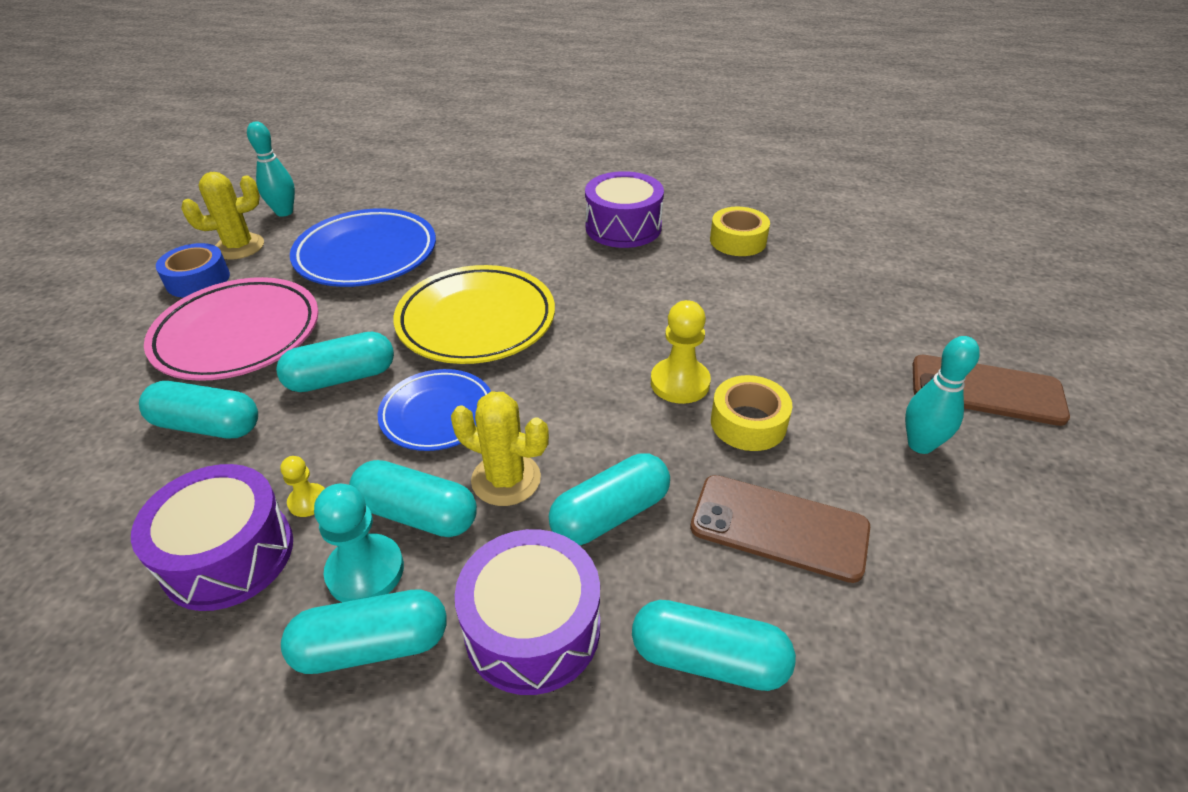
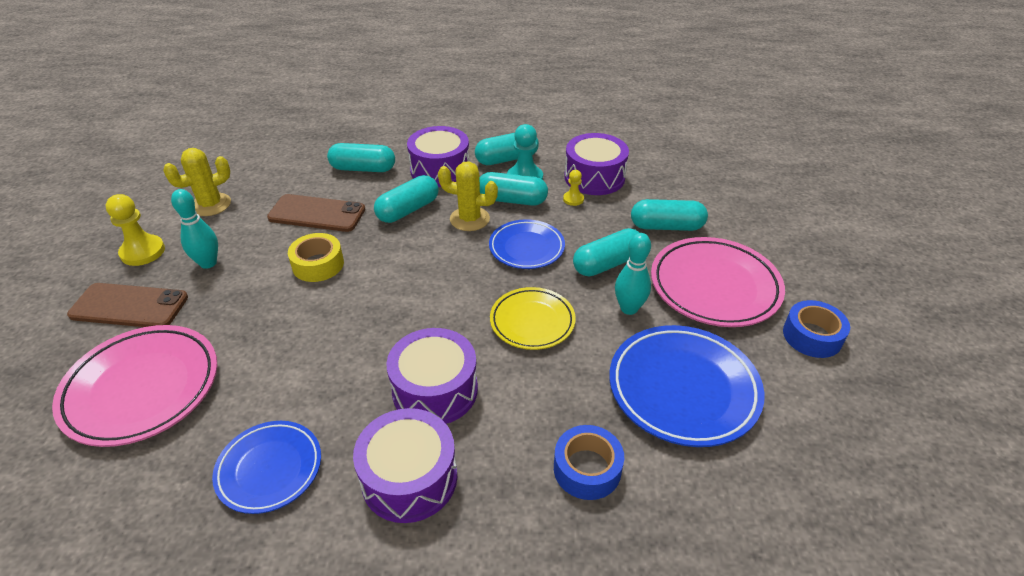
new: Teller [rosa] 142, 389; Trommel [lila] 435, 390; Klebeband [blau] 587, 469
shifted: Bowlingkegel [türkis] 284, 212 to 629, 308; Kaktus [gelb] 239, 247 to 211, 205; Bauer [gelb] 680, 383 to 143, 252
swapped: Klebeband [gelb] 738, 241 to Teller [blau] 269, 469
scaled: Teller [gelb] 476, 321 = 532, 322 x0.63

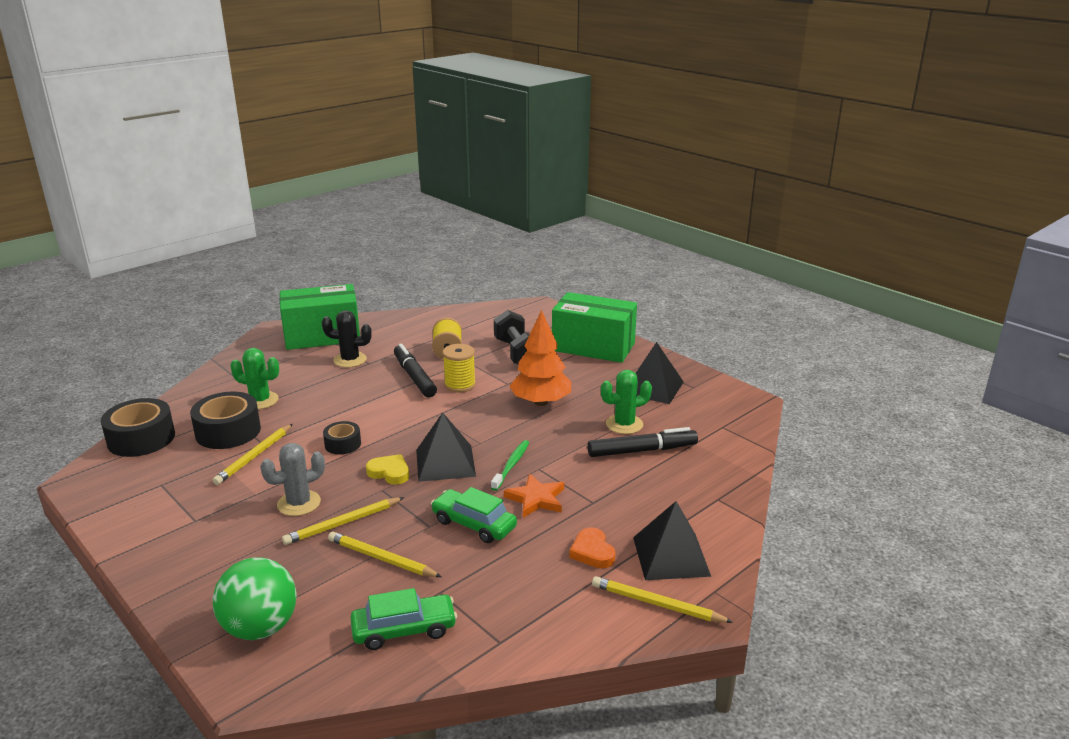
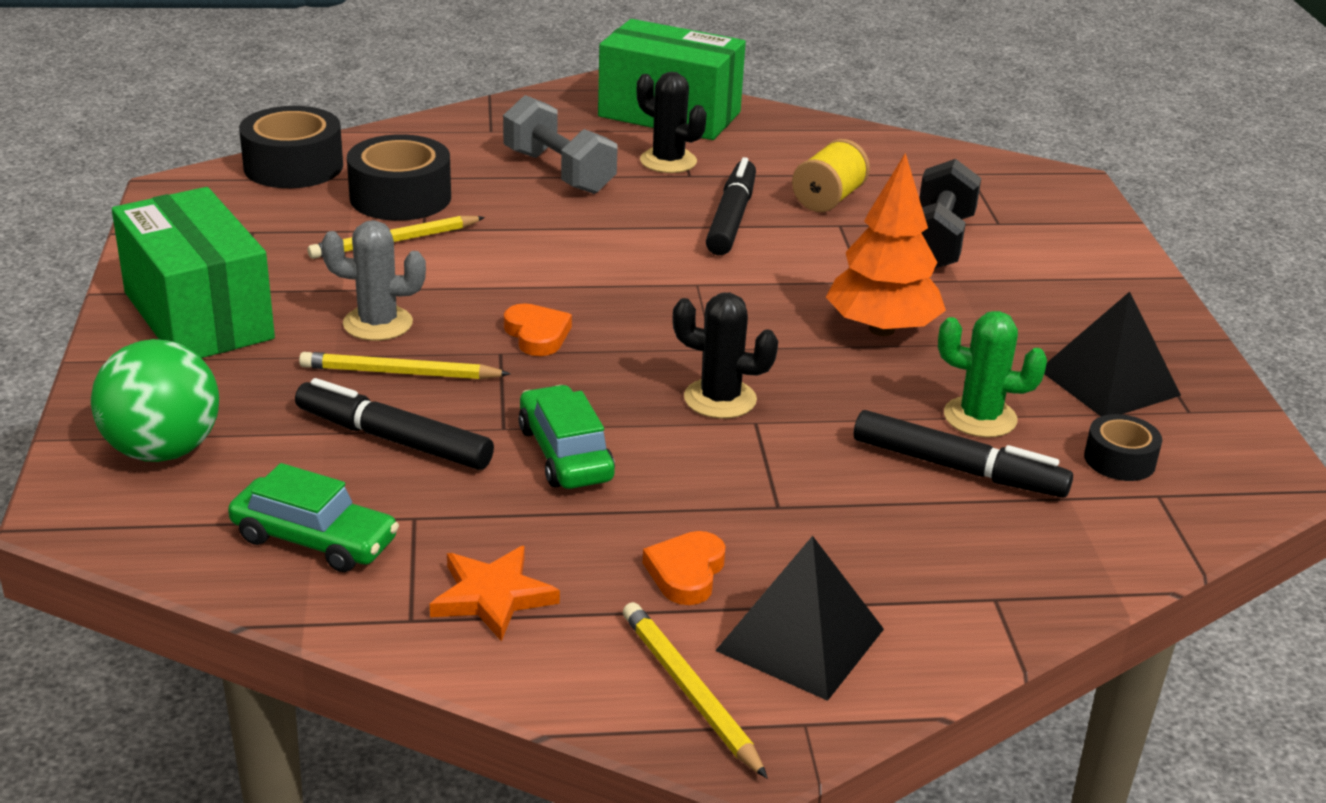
gone: Garnrolle [gelb] 460, 385; Kaktus [grün] 260, 401; Pyramide [schwarz] 445, 463
new: Hantel [grau] 559, 172
shifted: Schachtel [grün] 593, 347 to 198, 315; Klebeband [schwarz] 343, 444 to 1119, 460; Stern [orange] 536, 499 to 492, 597
swapped: Zahnbürste [grün] 511, 465 to Kaktus [schwarz] 720, 399; Bleistift [gelb] 381, 558 to Filzstift [schwarz] 393, 439
repainted: Herz [gelb] 389, 472 to Herz [orange] 537, 335

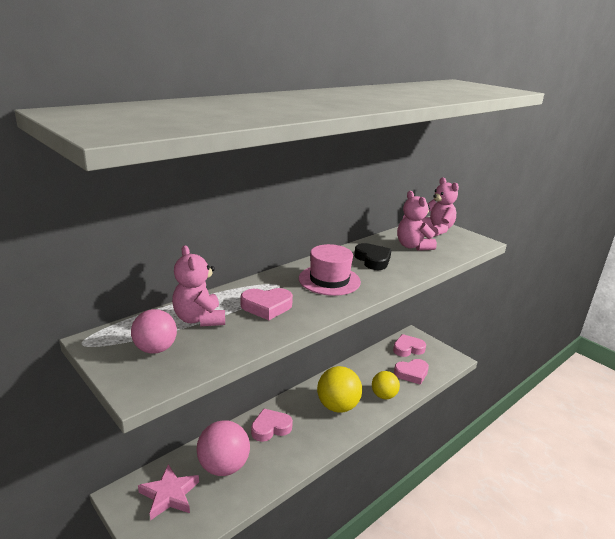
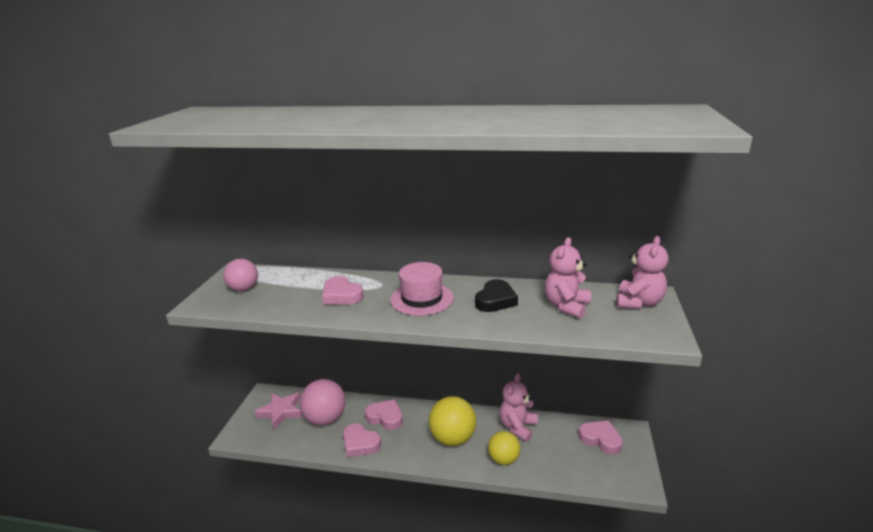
shifted: Teddybär [rosa] 199, 319 to 517, 427; Herz [rosa] 411, 373 to 360, 443

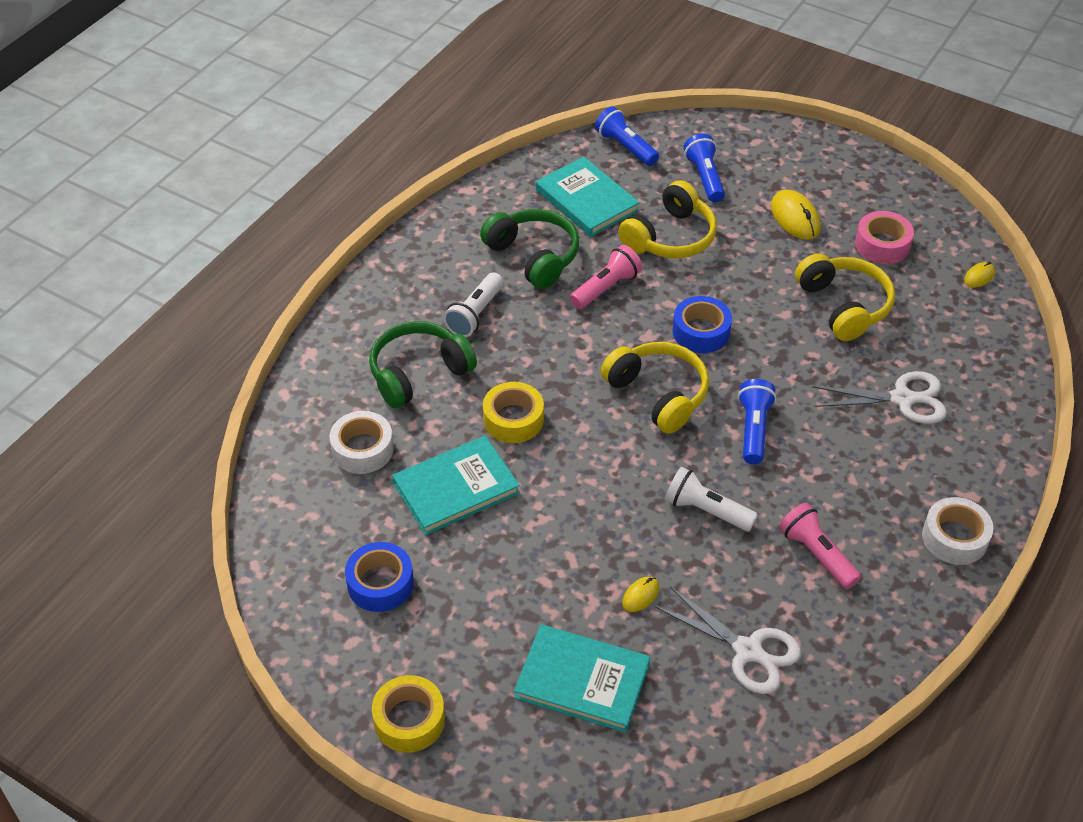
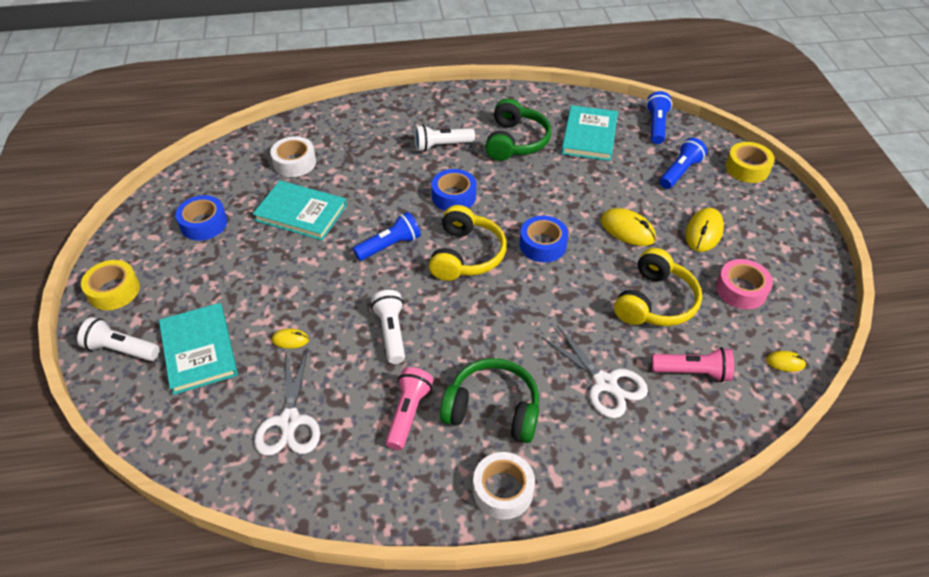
gone: Kopfhörer [gelb] 670, 237
new: Klebeband [blau] 454, 196; Computermaus [gelb] 627, 230; Taschenlampe [weiß] 121, 349
shifted: Taschenlampe [rosa] 606, 288 to 693, 372; Kopfhörer [grün] 418, 373 to 493, 409; Taschenlampe [blau] 754, 429 to 390, 246; Klebeband [gelb] 513, 419 to 747, 168

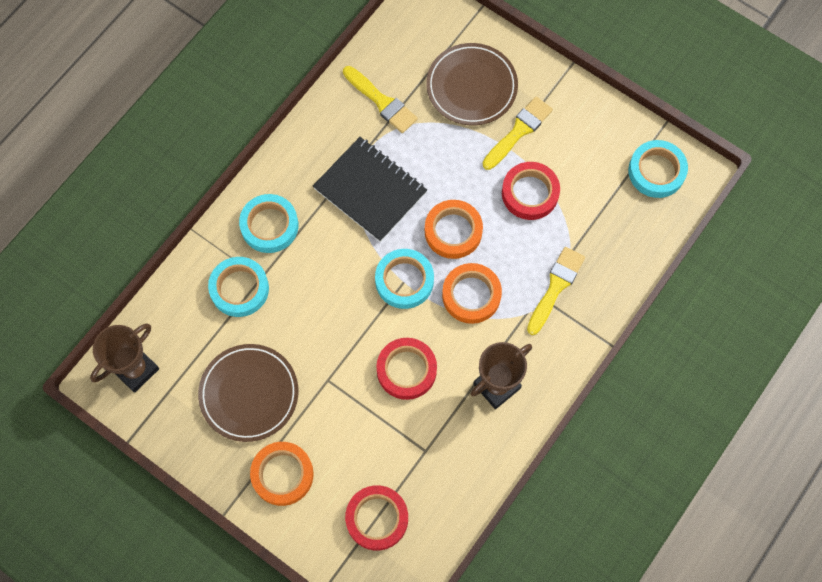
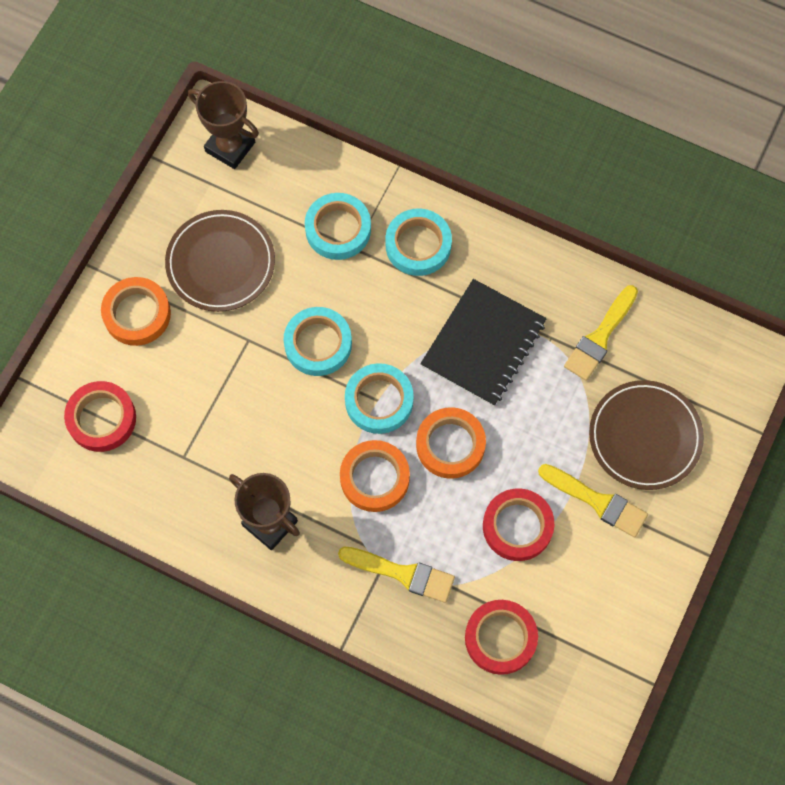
shifted: Klebeband [türkis] 656, 171 to 318, 344; Klebeband [rot] 406, 370 to 500, 638

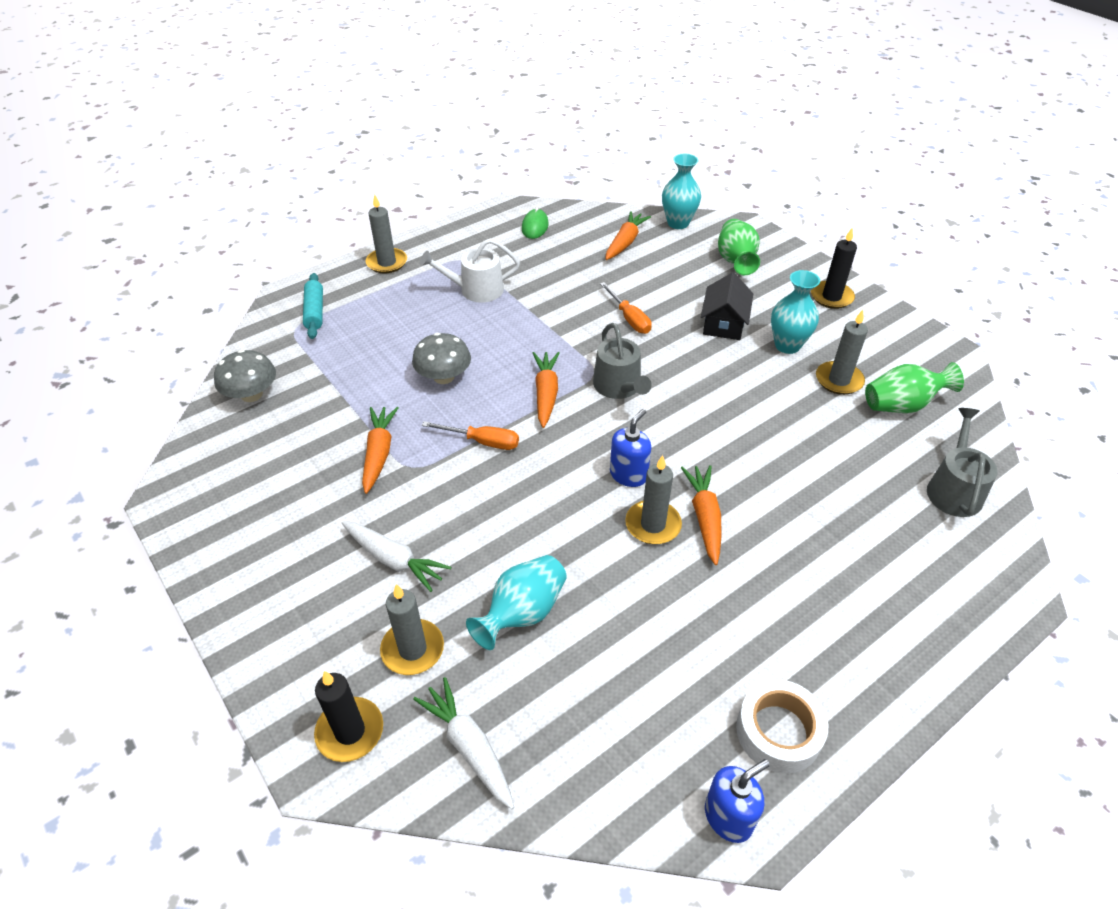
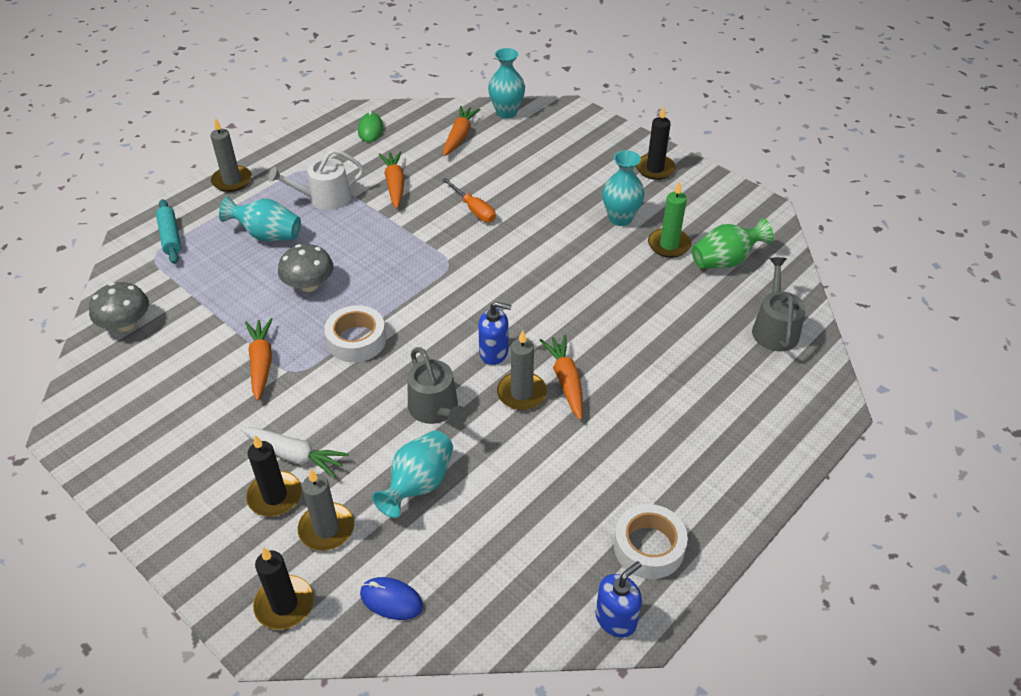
gone: Vase [grün] 735, 261; Haus [schwarz] 723, 323
new: Vase [türkis] 267, 235; Kerze [schwarz] 275, 496
shifted: Gießkanne [grau] 619, 387 to 436, 409; Karotte [orange] 546, 394 to 395, 185
swapped: Schraubenzieher [orange] 482, 442 to Klebeband [weiß] 356, 340; Karotte [weiß] 469, 747 to Computermaus [blau] 391, 600
repainted: Kerze [grau] 839, 380 to Kerze [grün] 669, 245
rotated: Seifenspender [blau] 628, 475 = 494, 352 75 degrees clockwise

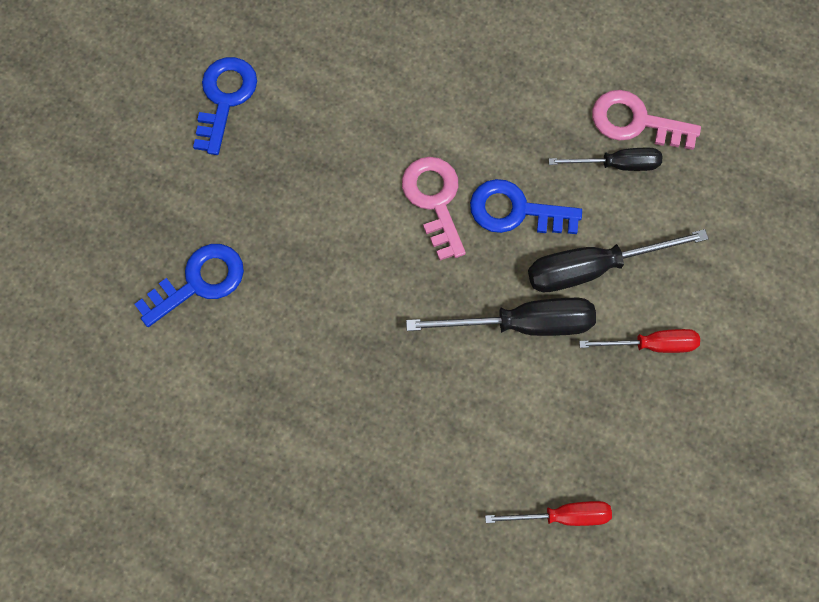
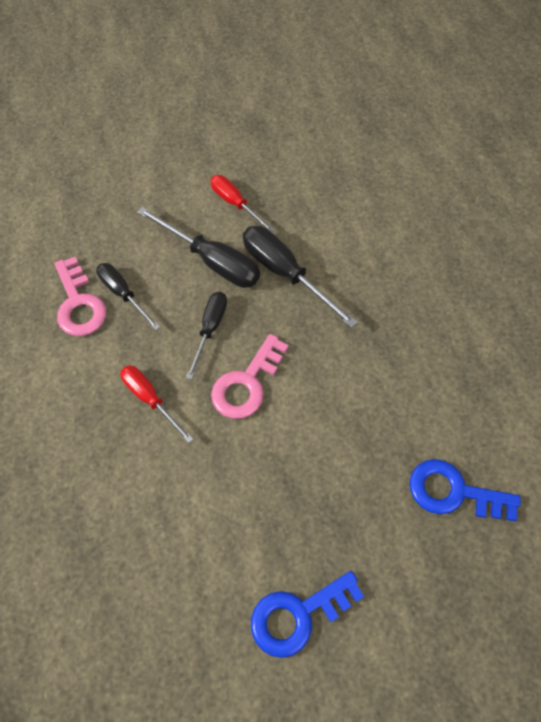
shifted: Schraubenzieher [rot] 562, 515 to 150, 399
swapped: Schlüssel [blau] 515, 211 to Schraubenzieher [schwarz] 210, 329

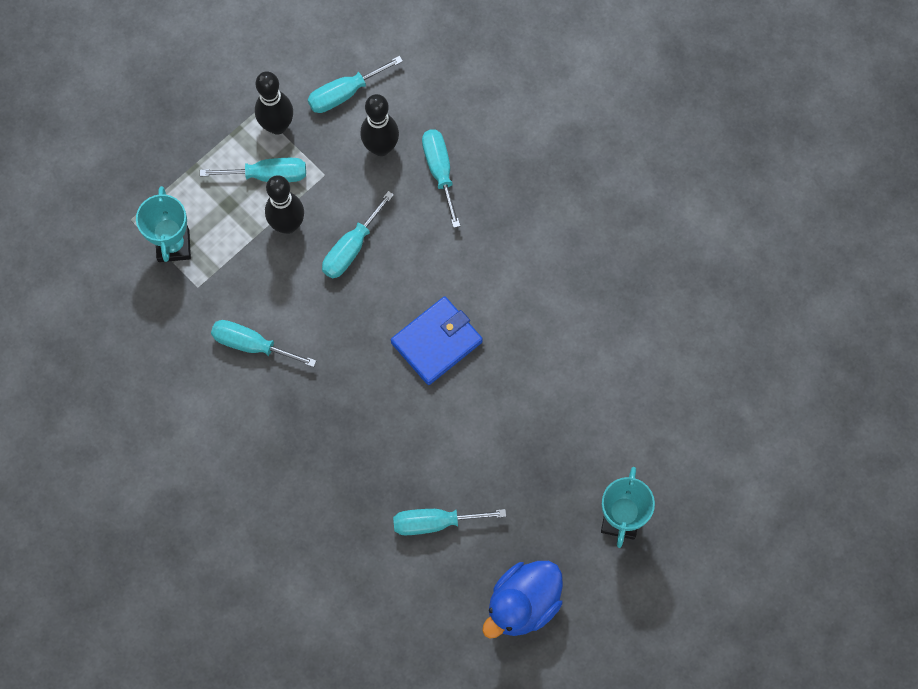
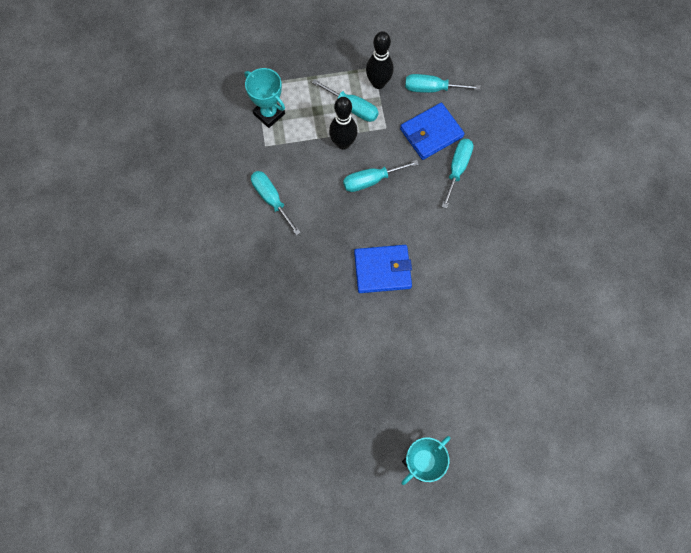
gone: Schraubenzieher [türkis] 435, 522; Ente [blau] 523, 604
swapped: Bowlingkegel [schwarz] 381, 147 to Geldbörse [blau] 431, 133
rotated: Pokal [türkis] 173, 245 = 269, 114 75 degrees counterclockwise

